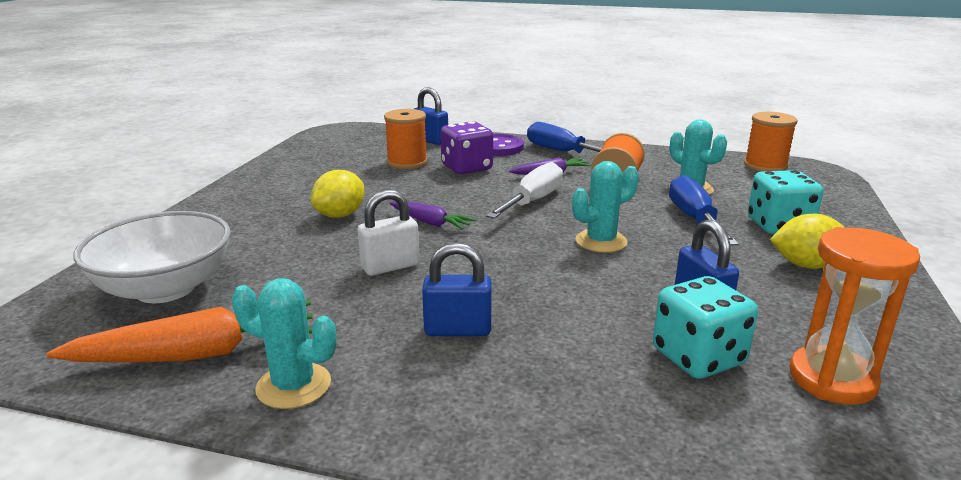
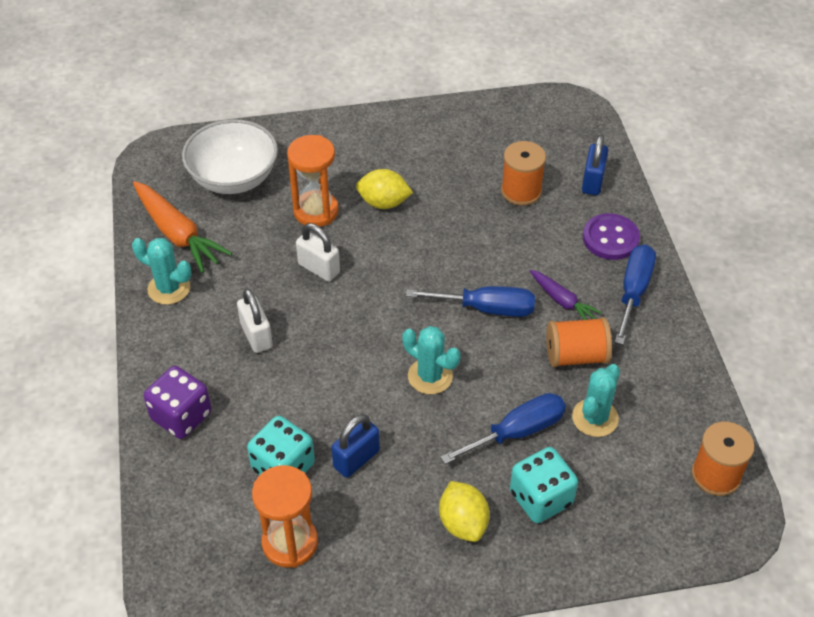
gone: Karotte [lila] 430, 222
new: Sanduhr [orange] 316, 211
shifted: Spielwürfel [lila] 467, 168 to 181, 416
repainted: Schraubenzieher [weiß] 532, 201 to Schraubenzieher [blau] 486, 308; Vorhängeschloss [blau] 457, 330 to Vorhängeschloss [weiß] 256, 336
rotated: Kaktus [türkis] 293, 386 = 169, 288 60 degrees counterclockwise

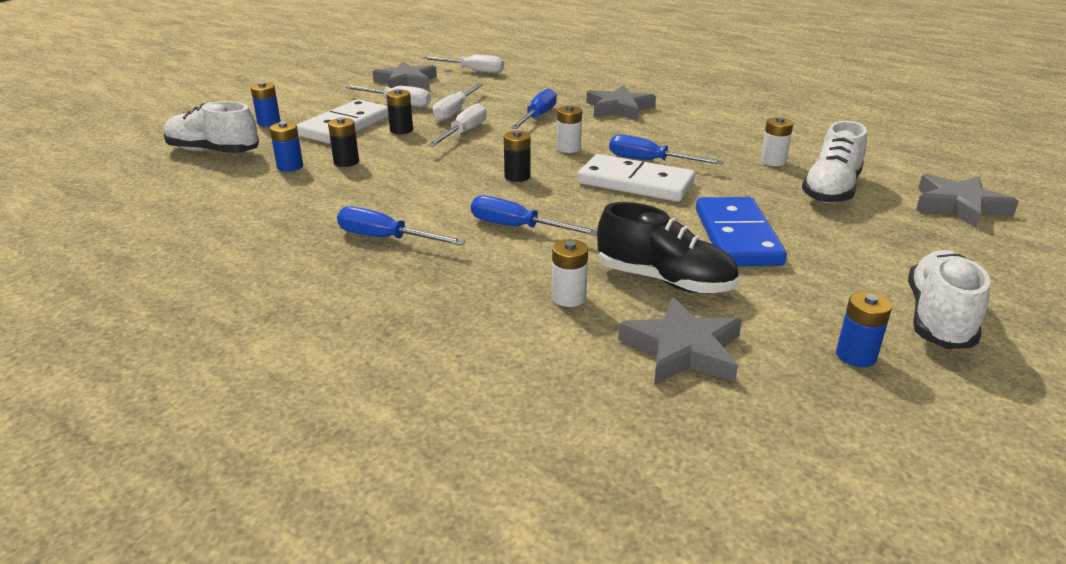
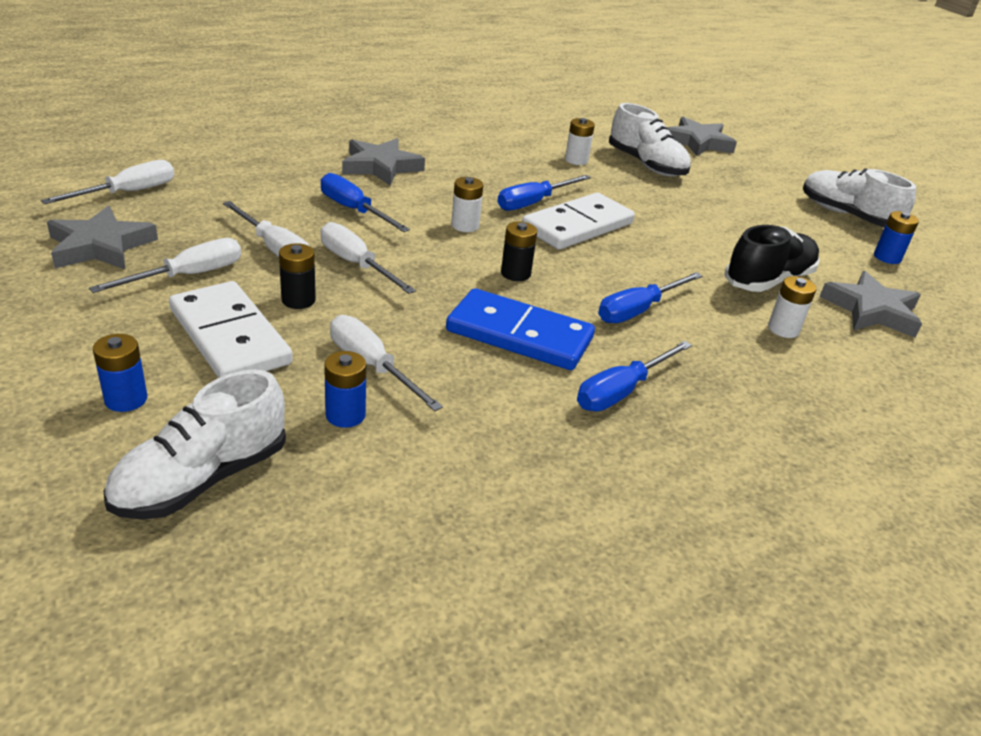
shifted: Dominostein [blau] 737, 236 to 519, 335
swapped: Batterie [schwarz] 346, 162 to Schraubenzieher [weiß] 372, 366

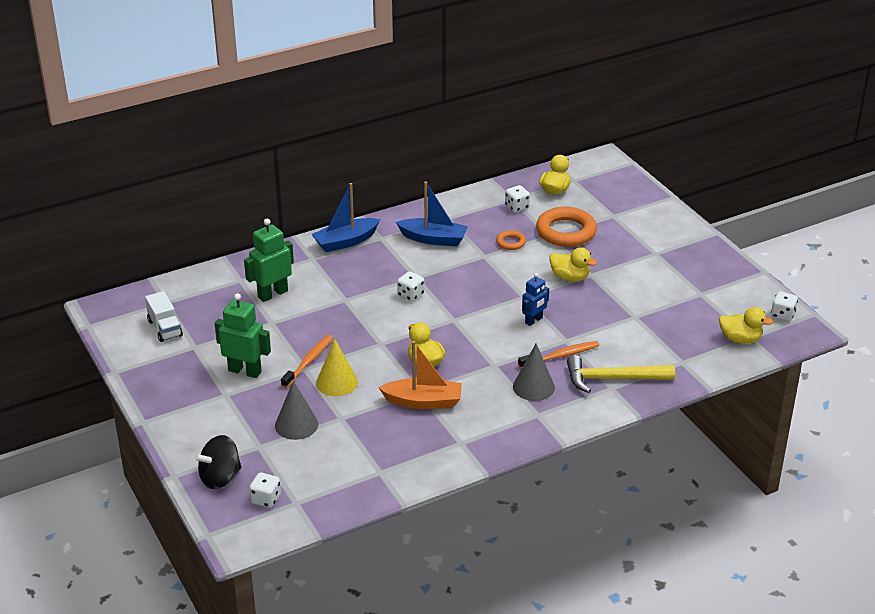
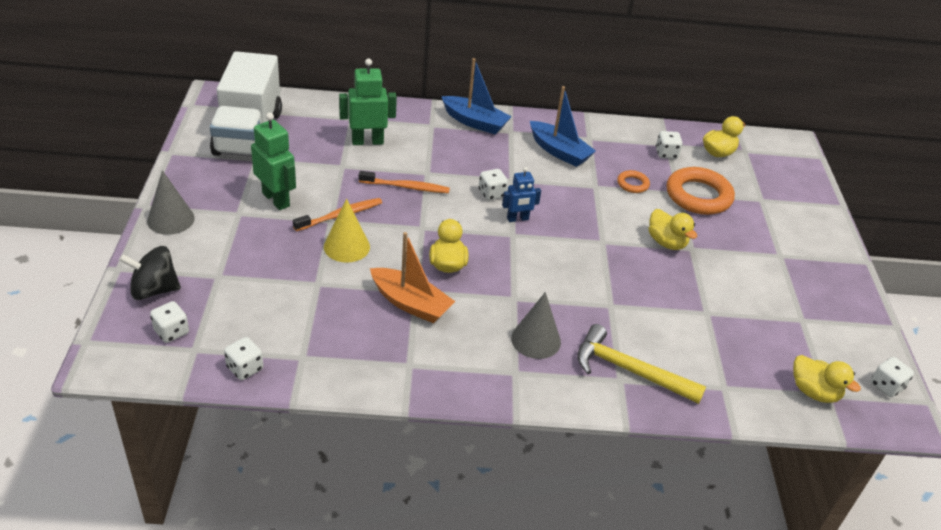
new: Spielwürfel [weiß] 245, 368
shifted: Roboter [blau] 534, 320 to 517, 219; Zahnbürste [orange] 560, 356 to 406, 187; Kegel [grau] 296, 425 to 170, 219
rotated: Boot [blau] 345, 242 = 475, 122 150 degrees counterclockwise
scaled: Lastwagen [weiß] 165, 328 = 248, 133 x2.16

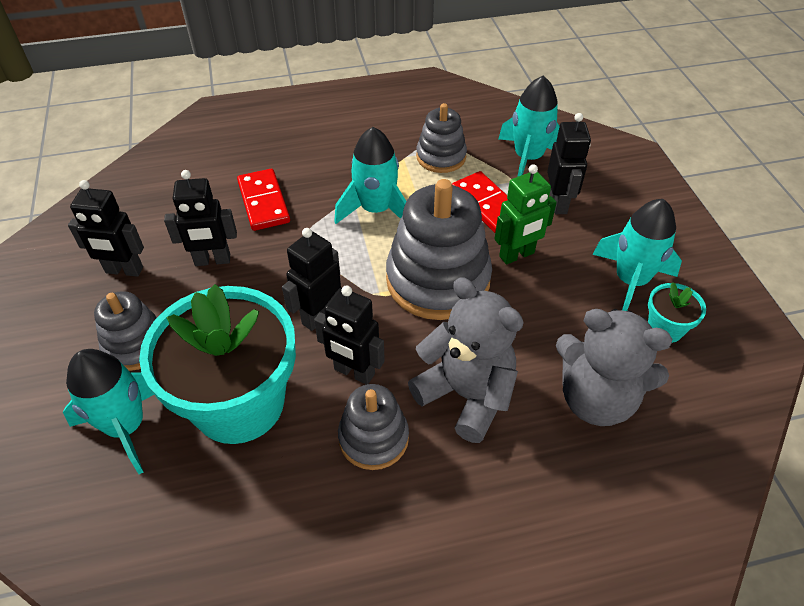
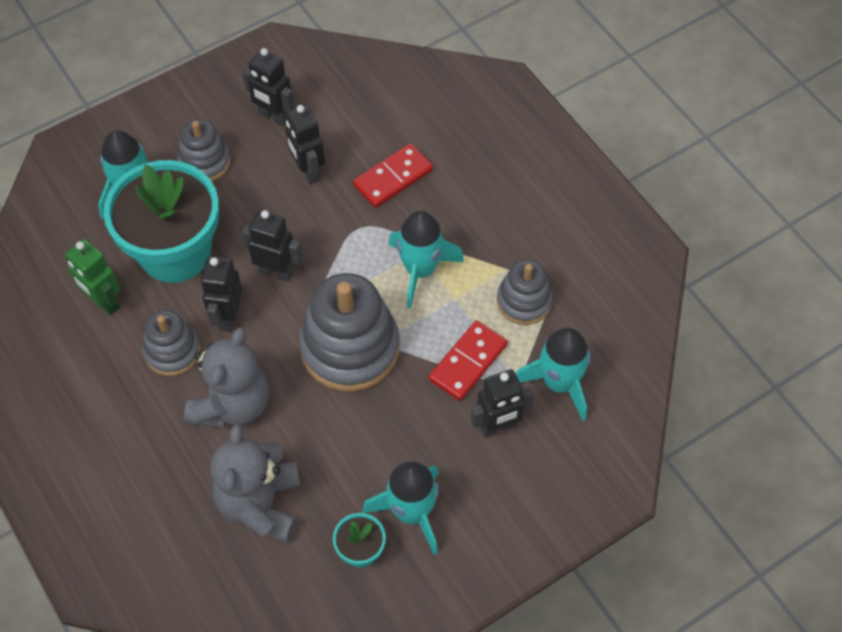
shifted: Roboter [grün] 517, 255 to 104, 302
rotated: Roboter [schwarz] 124, 270 = 274, 117 45 degrees counterclockwise

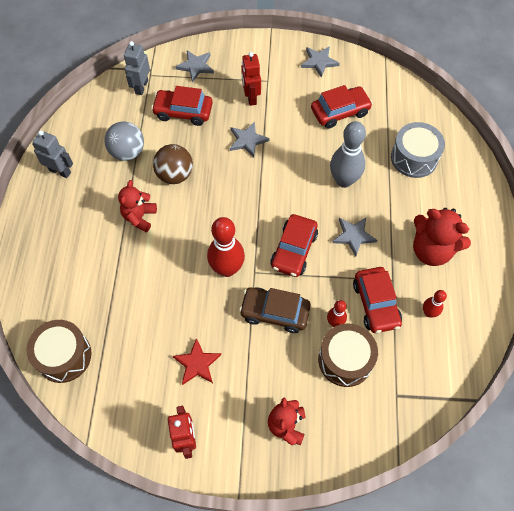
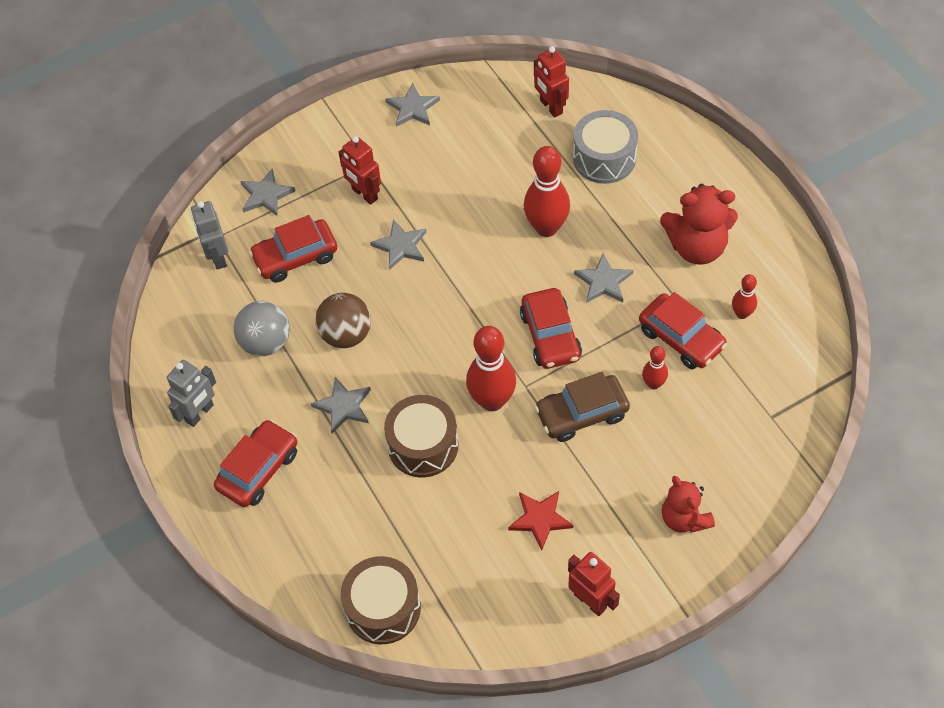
new: Roboter [rot] 550, 107
shifted: Auto [rot] 340, 112 to 258, 469; Trommel [braun] 345, 360 to 423, 445
swapped: Teddybär [rot] 139, 217 to Stern [grau] 343, 406
repainted: Bowlingkegel [grau] 344, 180 to Bowlingkegel [rot] 546, 228
rotated: Roboter [grau] 60, 171 = 200, 413 135 degrees clockwise

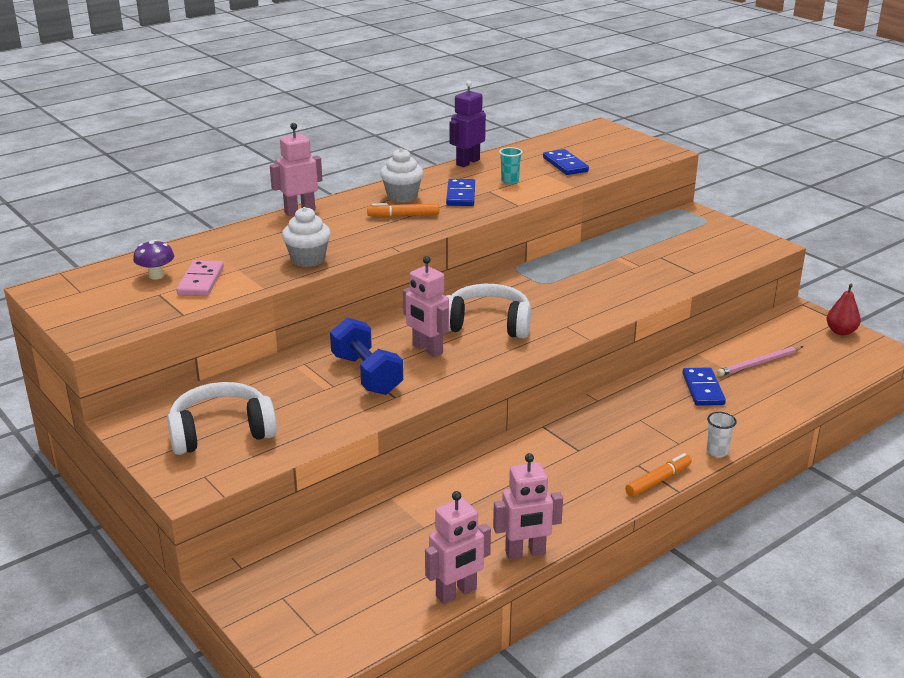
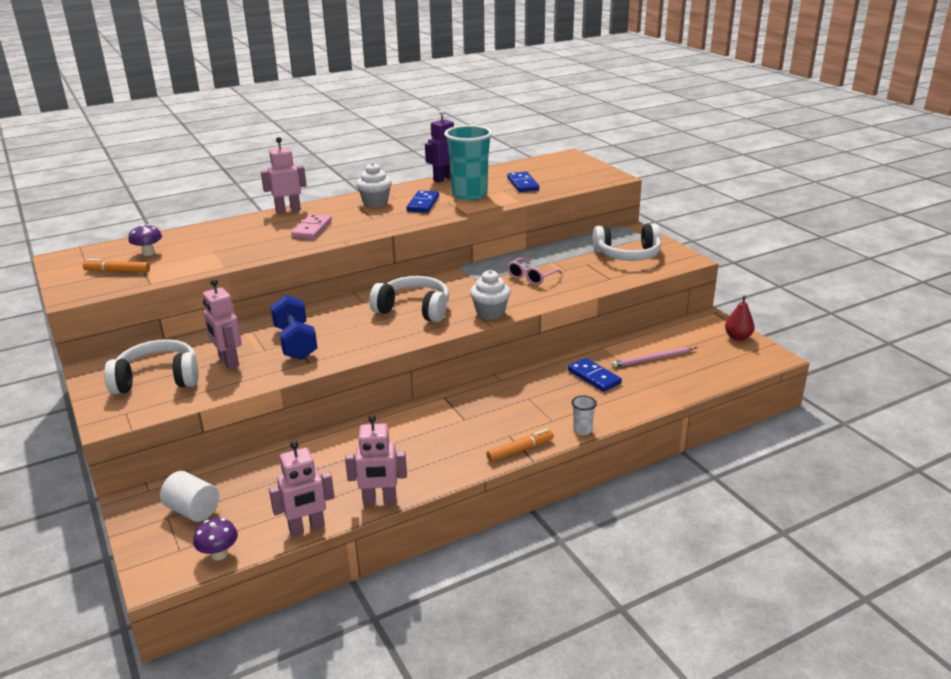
new: Kopfhörer [weiß] 627, 255; Brille [rosa] 531, 277; Vollzylinder [weiß] 193, 510; Pilz [lila] 219, 554
shifted: Filzstift [orange] 403, 216 to 117, 271; Muffin [weiß] 308, 259 to 490, 313; Roboter [rosa] 427, 349 to 228, 361; Dominostein [rosa] 201, 281 to 312, 229
rotated: Dominostein [blau] 703, 389 = 594, 377 45 degrees counterclockwise
scaled: Becher [türkis] 510, 181 = 469, 195 x2.43

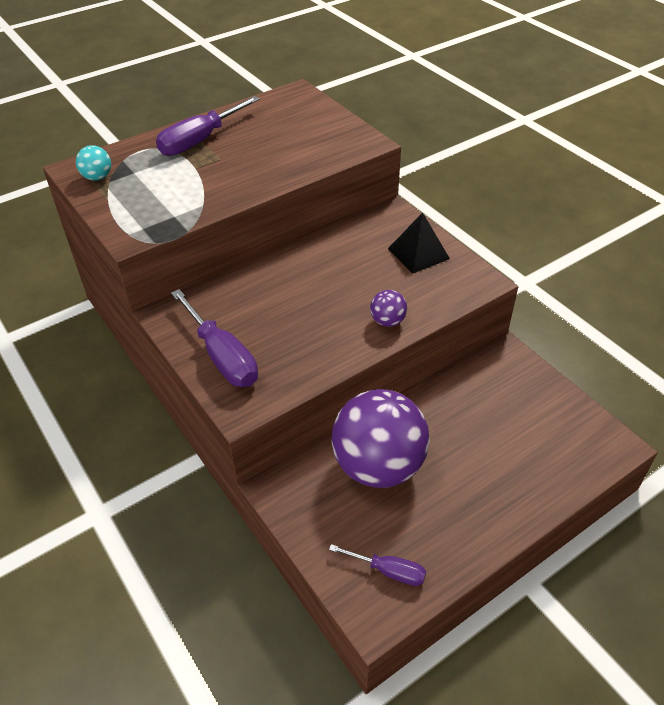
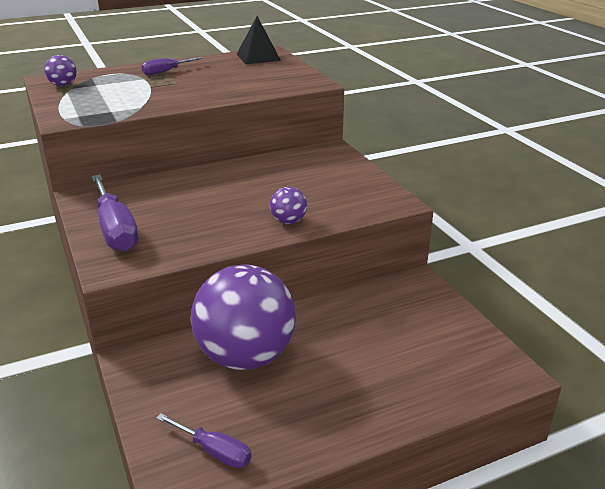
shifted: Pyramide [schwarz] 418, 253 to 258, 57
repainted: Ball [türkis] 97, 177 to Ball [lila] 63, 85
scaled: Schraubenzieher [lila] 200, 140 = 166, 72 x0.57

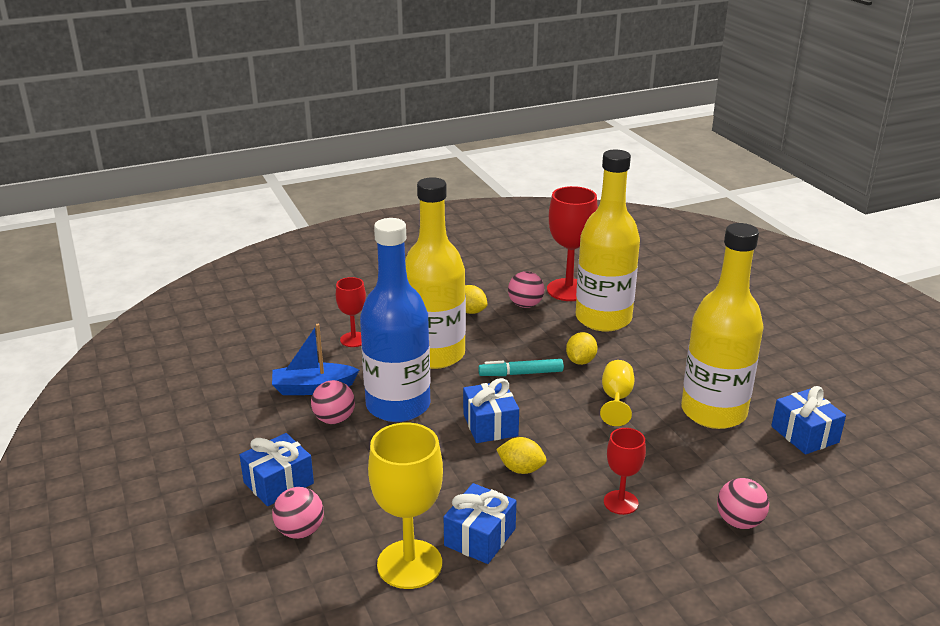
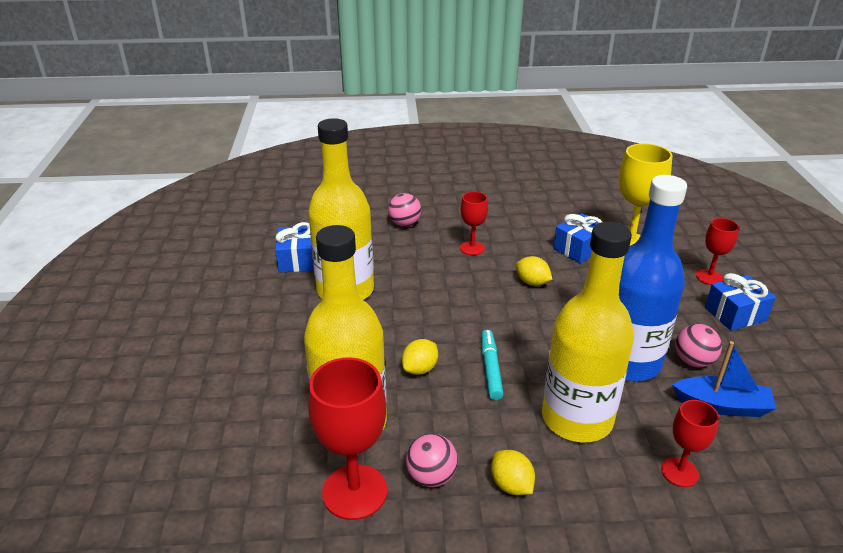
gone: Kelch [gelb] 616, 399; Geschenk [blau] 490, 425
swapped: Ball [rosa] 300, 531 to Kelch [rot] 709, 277
rotated: Filzstift [türkis] 521, 373 = 490, 369 105 degrees counterclockwise

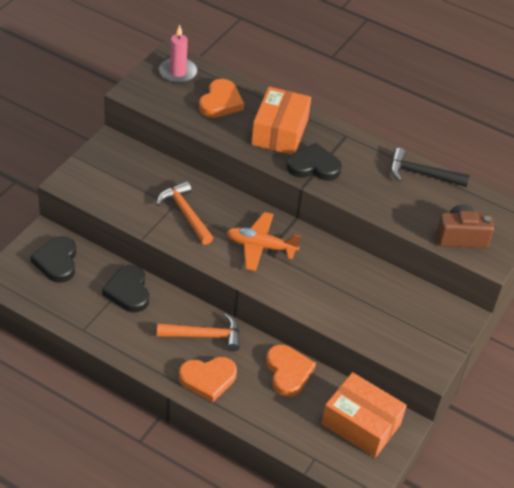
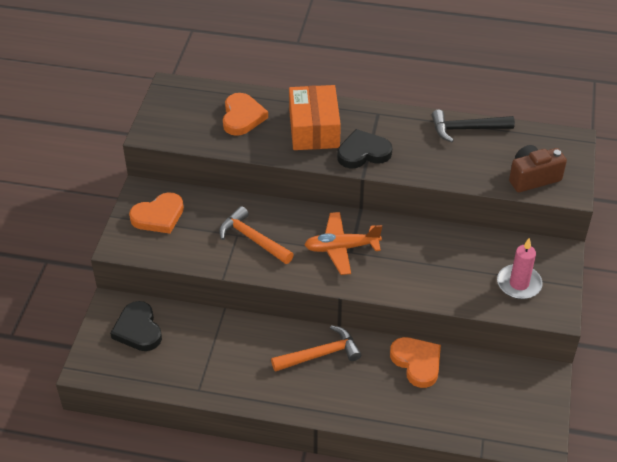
gone: Herz [schwarz] 128, 291; Schachtel [orange] 361, 424
shifted: Kerze [rosa] 178, 72 to 519, 284; Herz [orange] 208, 379 to 158, 216

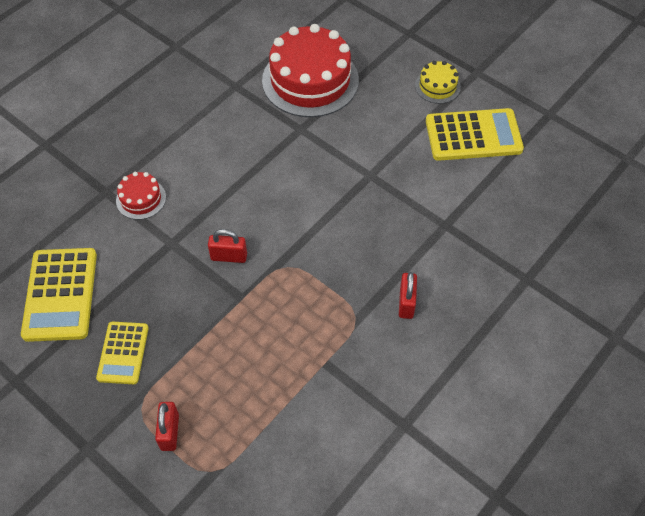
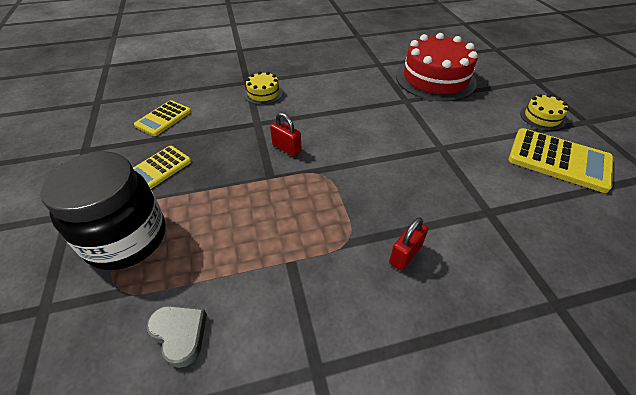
new: Herz [grau] 180, 334
swapped: Vorhängeschloss [rot] 170, 432 to Einmachglas [schwarz] 126, 238
repainted: Kuchen [rot] 141, 199 to Kuchen [gelb] 263, 93
scaled: Taschenrechner [gelb] 60, 294 = 163, 118 x0.62

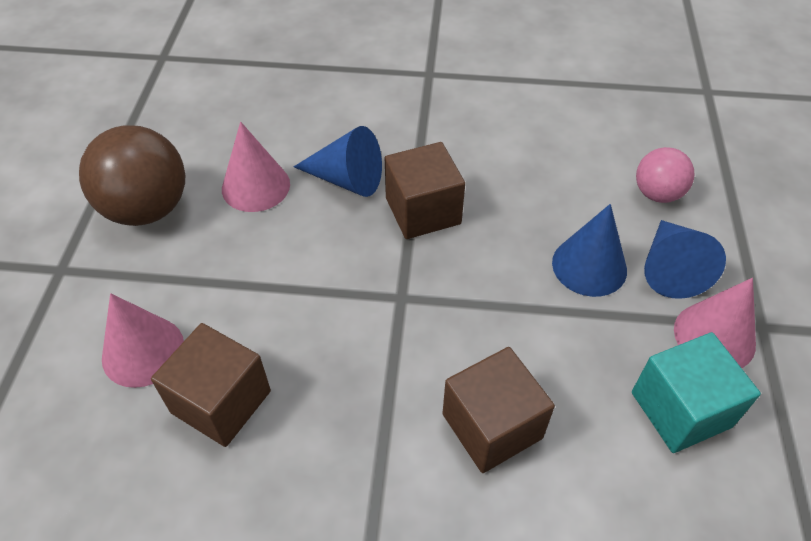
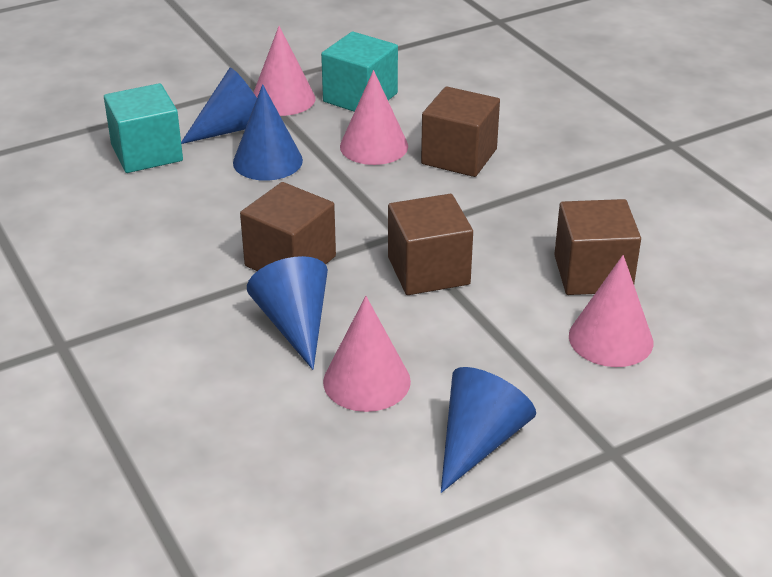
new: Kegel [rosa] 374, 146; Kubus [braun] 428, 271
swapped: Ball [braun] 147, 209 to Kegel [blau] 478, 442; Ball [rosa] 657, 194 to Kubus [türkis] 147, 153

